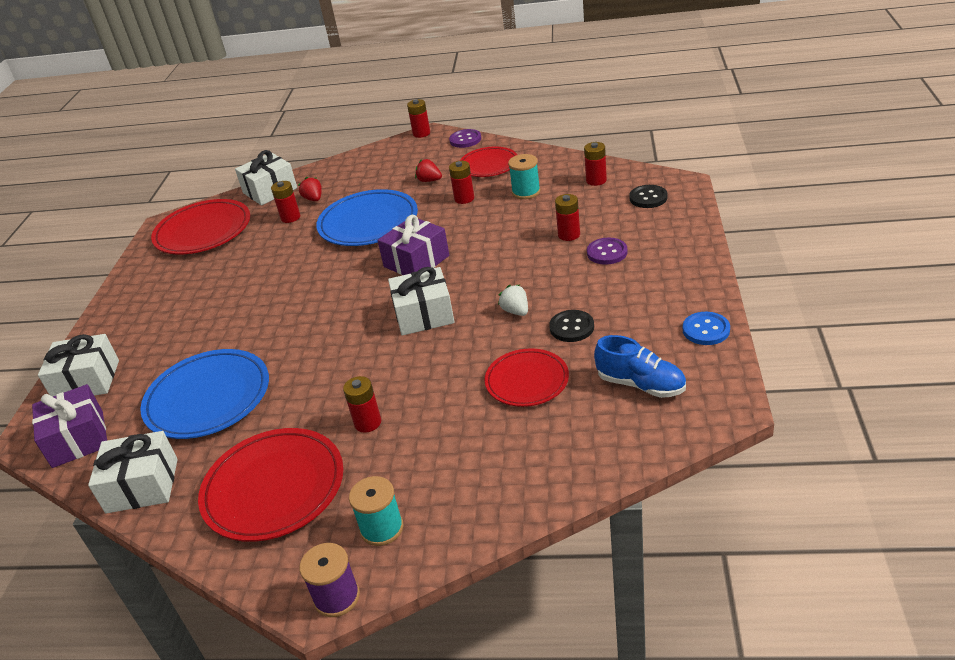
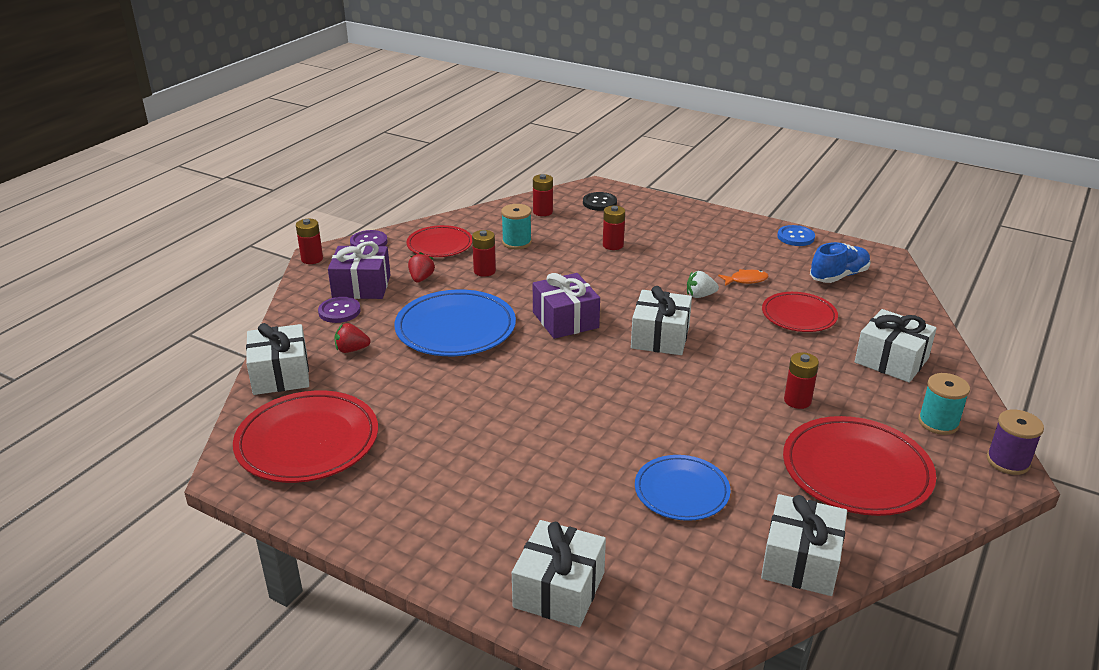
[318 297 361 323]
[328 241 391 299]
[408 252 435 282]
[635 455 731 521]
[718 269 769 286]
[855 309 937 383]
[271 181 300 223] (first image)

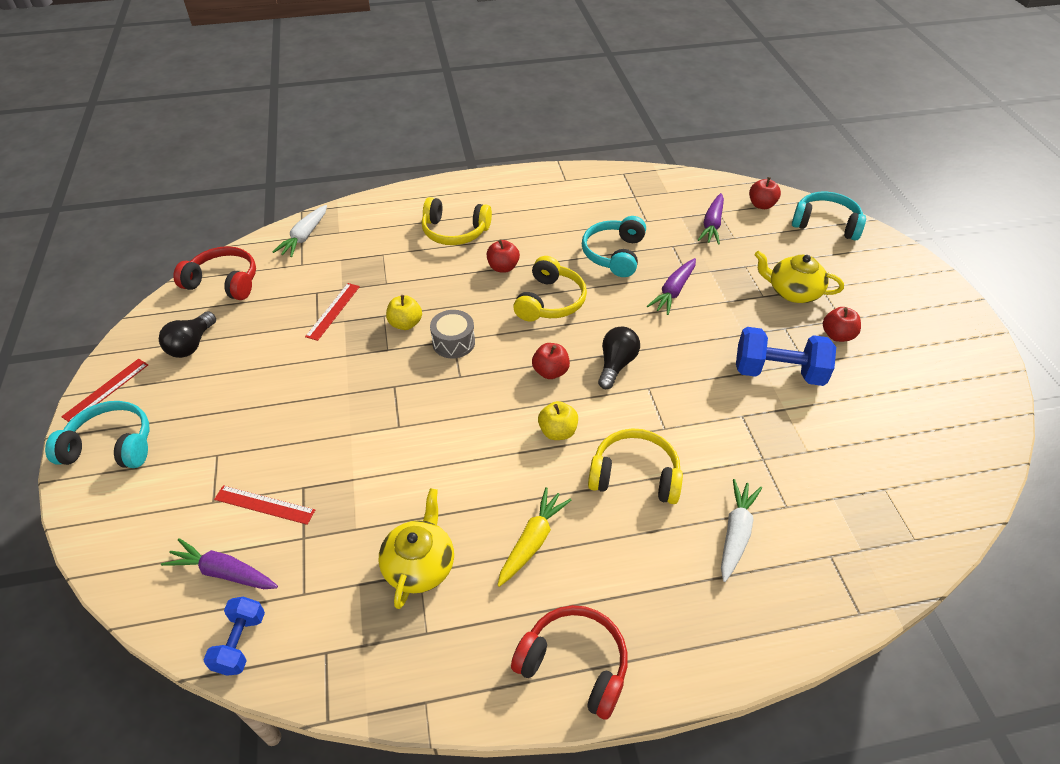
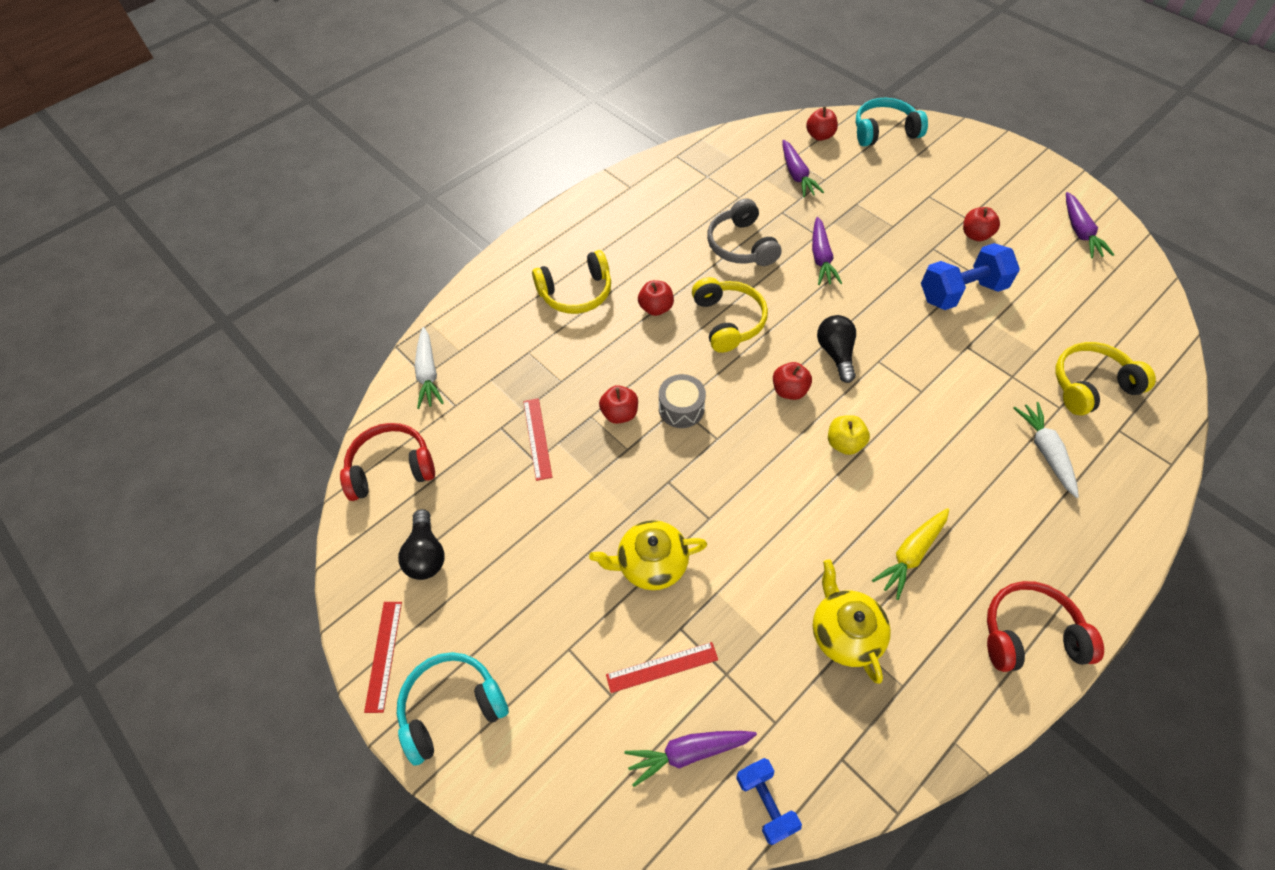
[589 520 707 590]
[599 385 638 424]
[707 198 781 266]
[872 508 949 600]
[1055 342 1156 415]
[1066 192 1114 258]

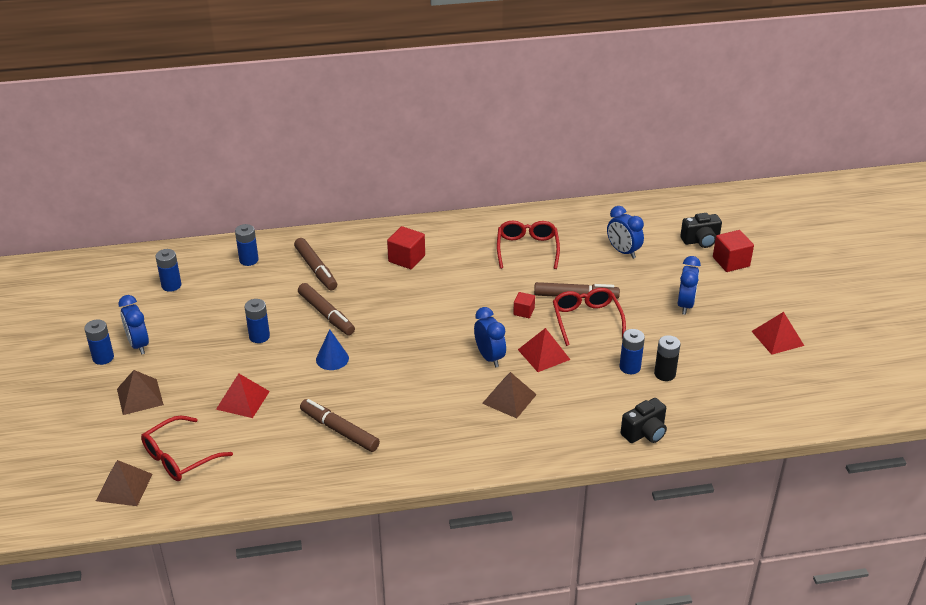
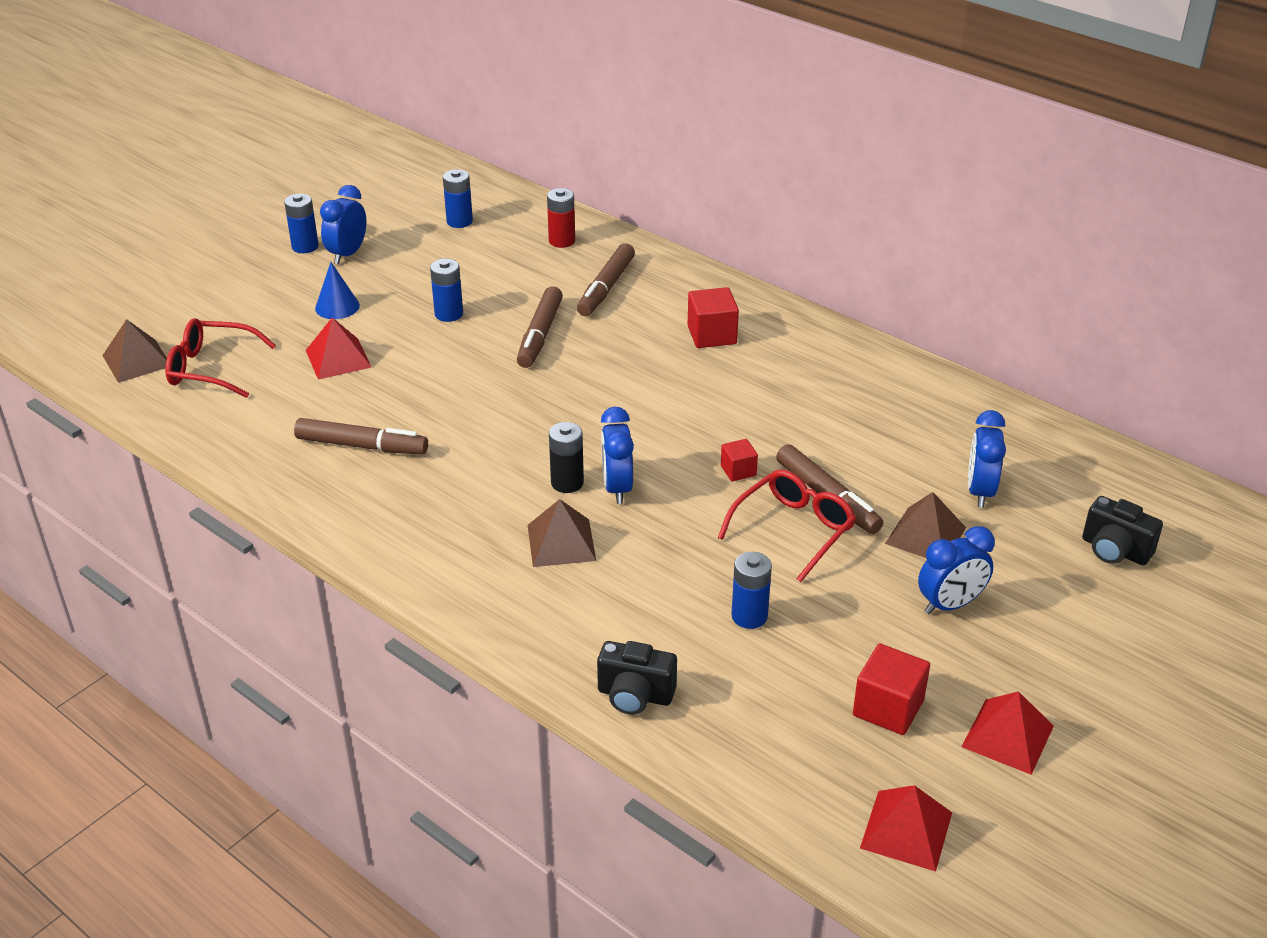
[294 418 428 455]
[315 262 360 319]
[547 188 575 248]
[549 422 584 493]
[601 407 634 504]
[853 643 930 735]
[860 785 952 872]
[885 492 966 558]
[497 221 560 269] (first image)

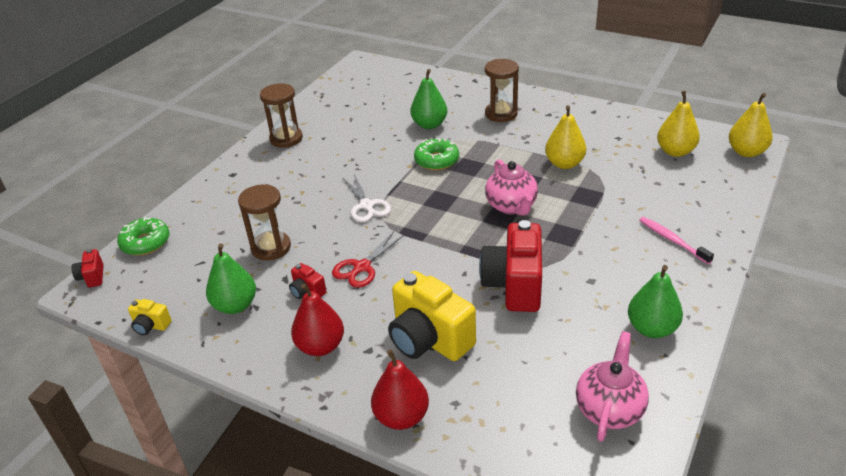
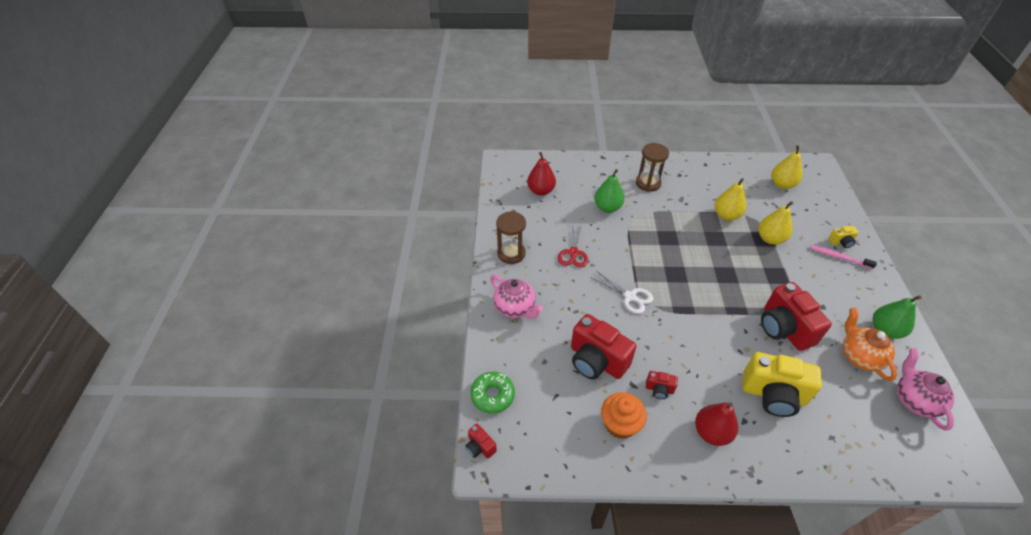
[490 275 543 318]
[527 152 556 196]
[558 223 588 268]
[571 314 637 380]
[601 392 647 439]
[758 201 794 245]
[828 226 859 248]
[843 308 897 381]
[414 138 459 170] (first image)

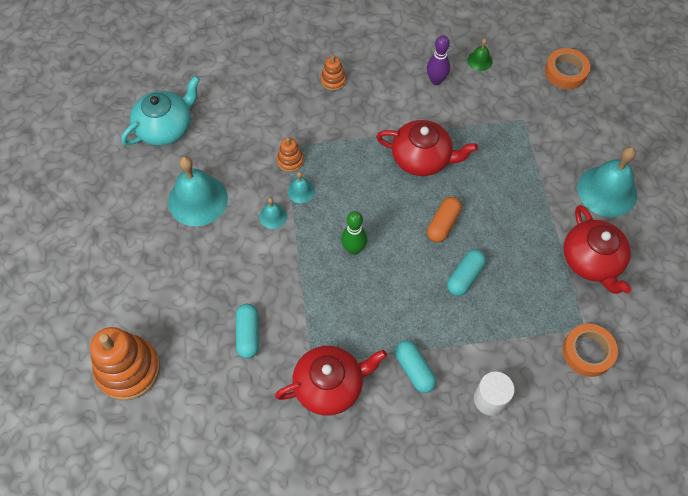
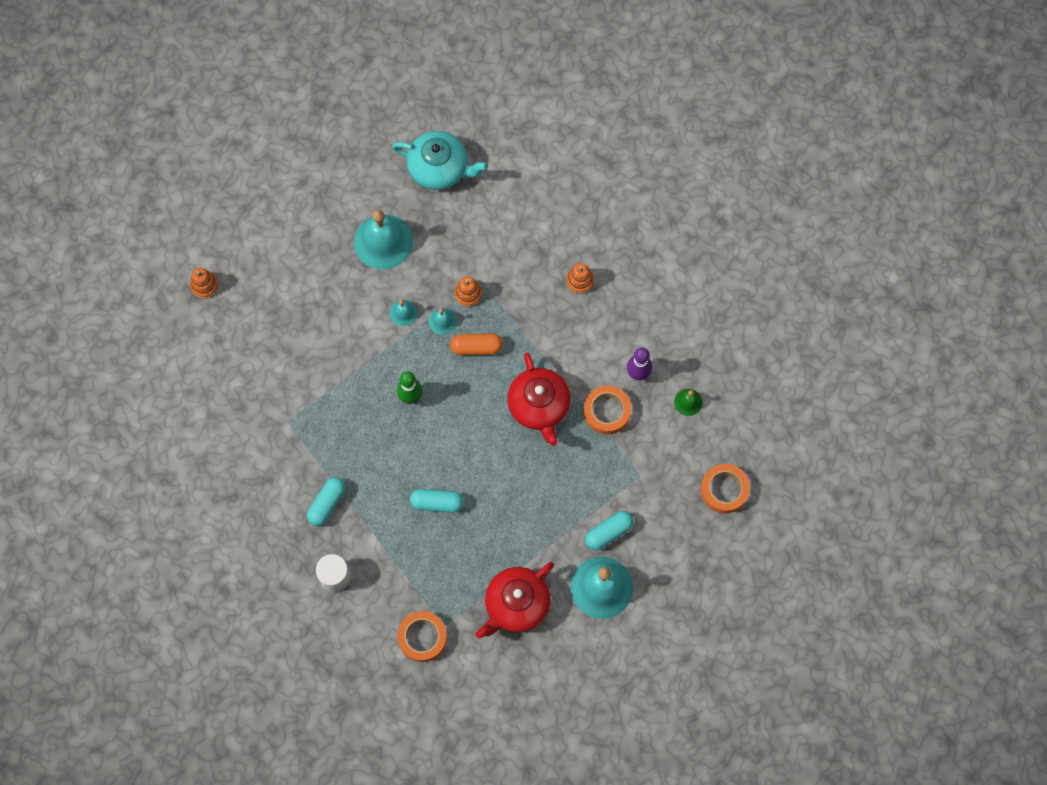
[190 268 219 299]
[450 334 503 355]
[584 385 631 435]
[585 511 633 551]
[275 346 387 415] (first image)

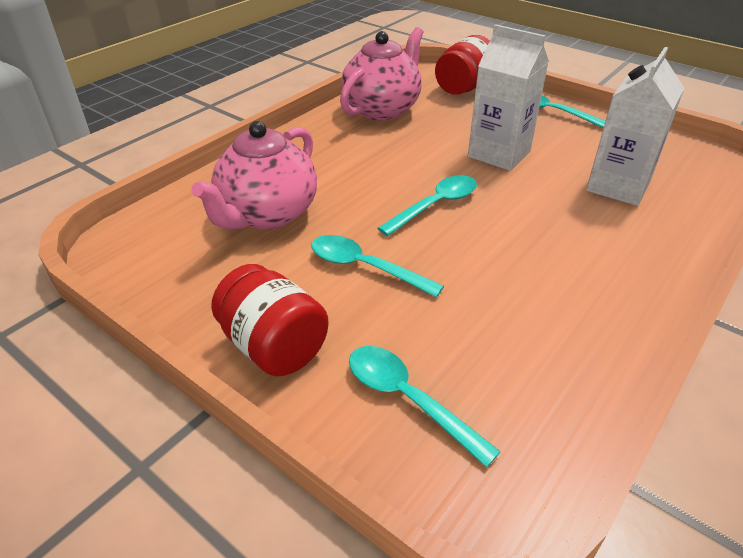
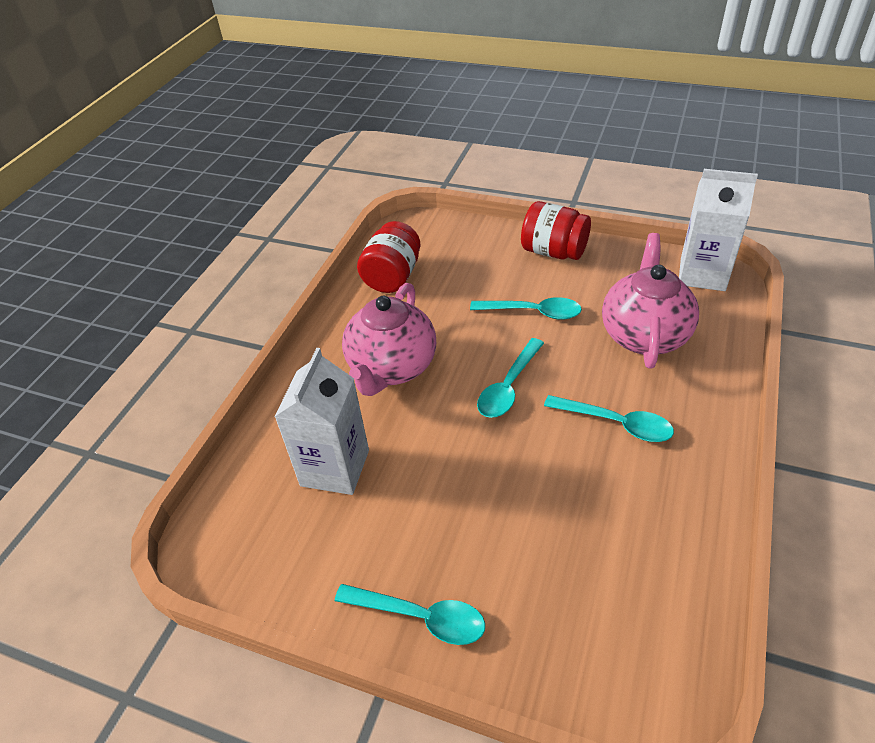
[342 283 436 396]
[357 221 420 293]
[544 395 674 442]
[679 169 758 291]

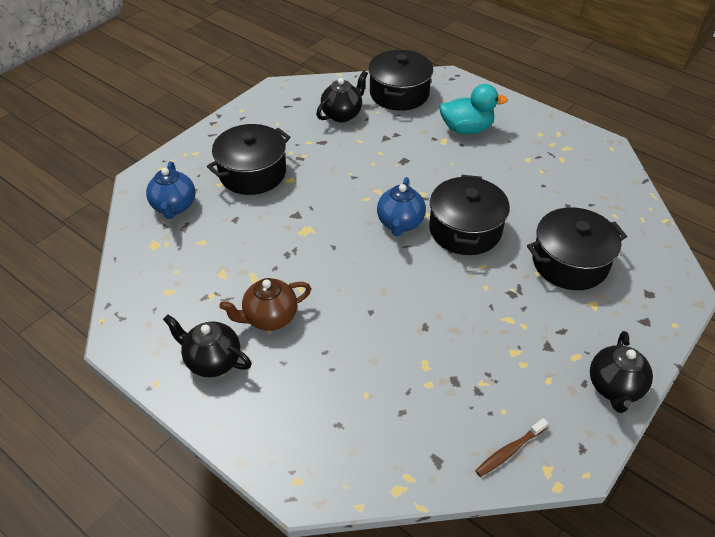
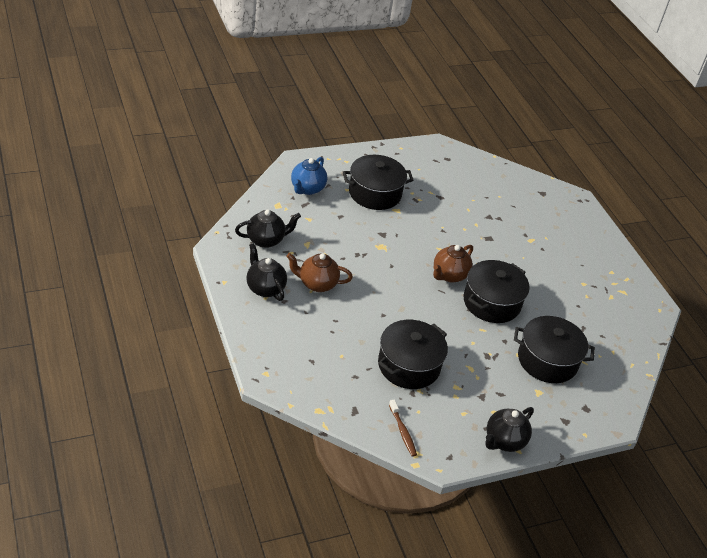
[235 210 301 248]
[378 320 448 389]
[389 400 417 457]
[433 245 473 283]
[439 84 508 134] (first image)

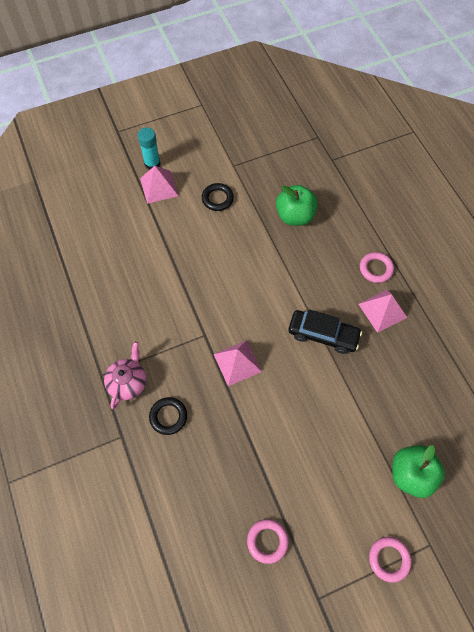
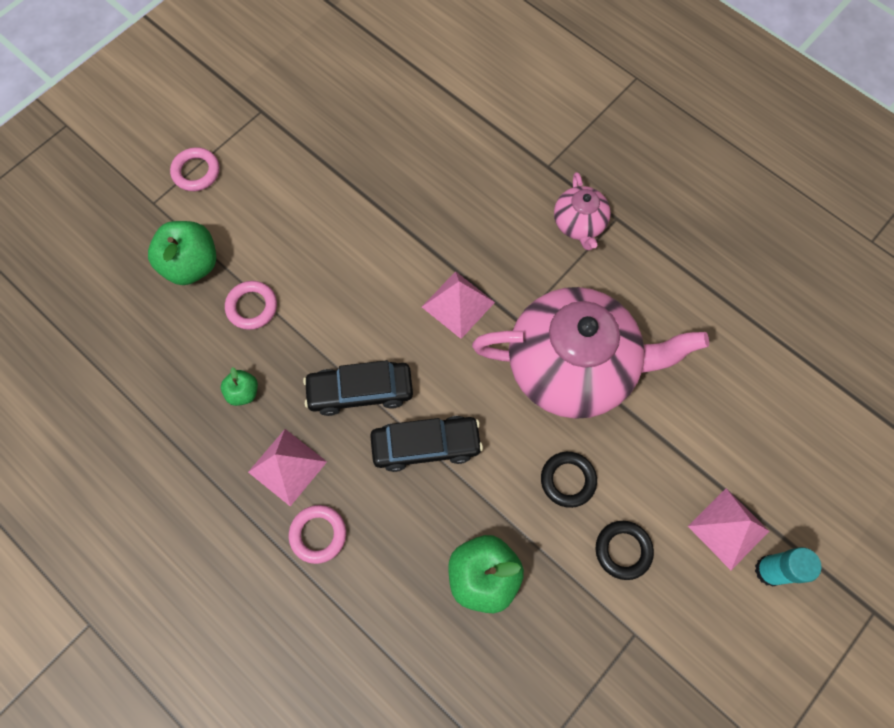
[221 367 258 406]
[225 281 277 330]
[370 416 483 472]
[472 287 709 419]
[541 452 597 508]

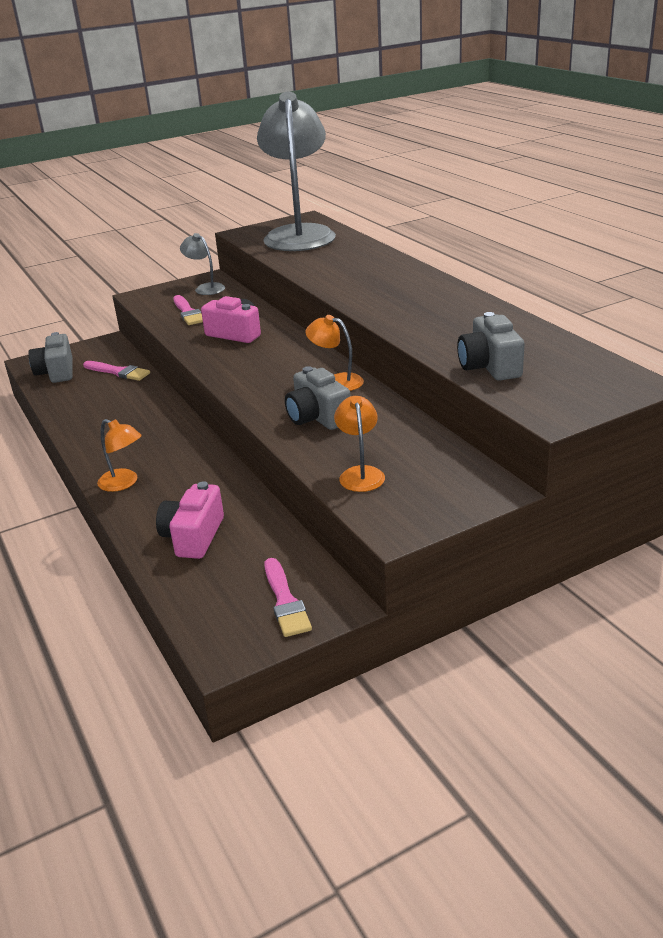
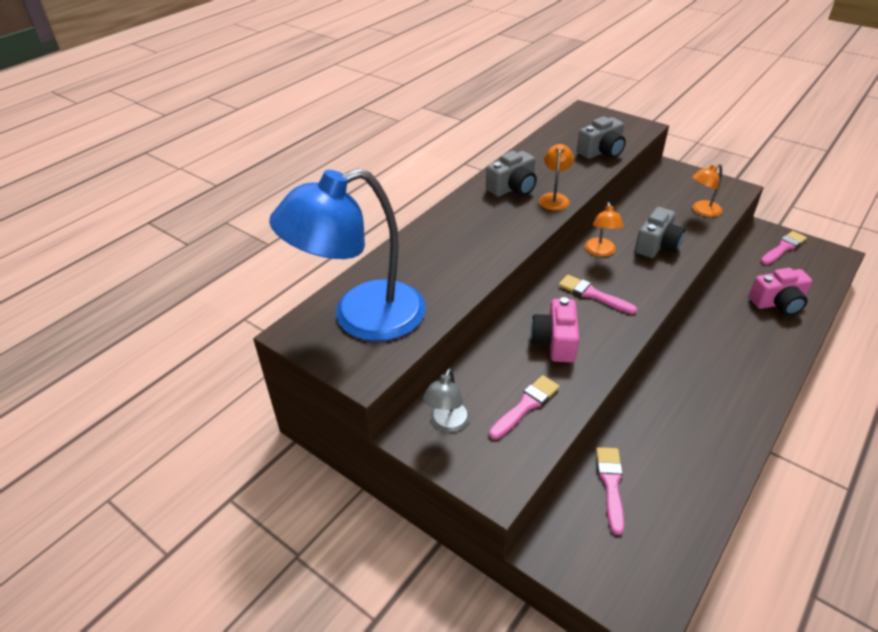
[269 169 426 341]
[486 151 537 197]
[539 144 574 210]
[559 275 637 314]

